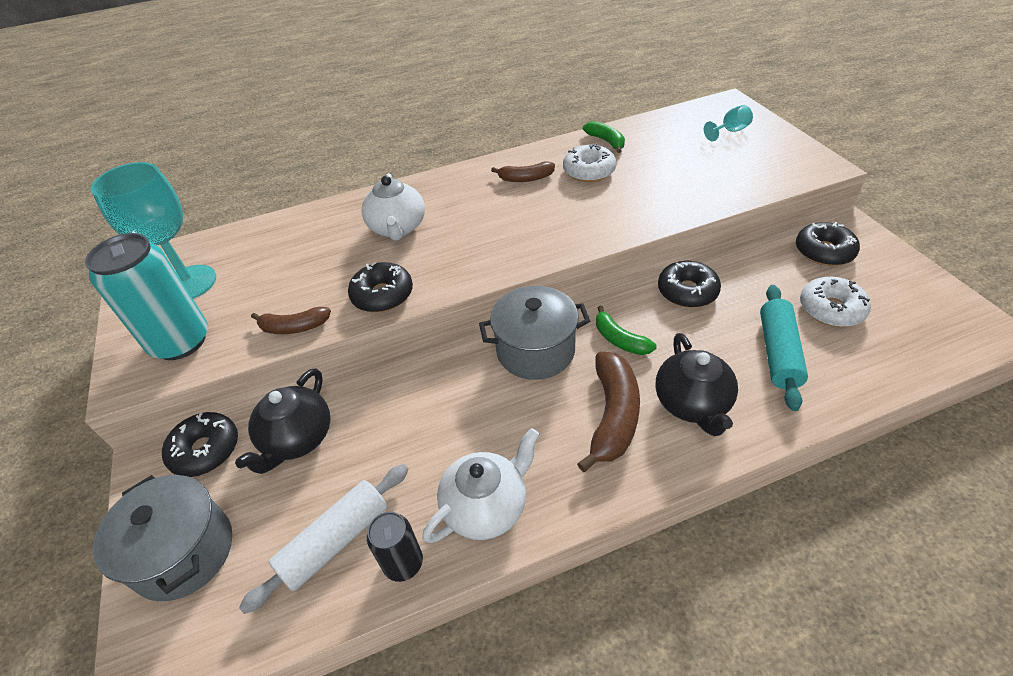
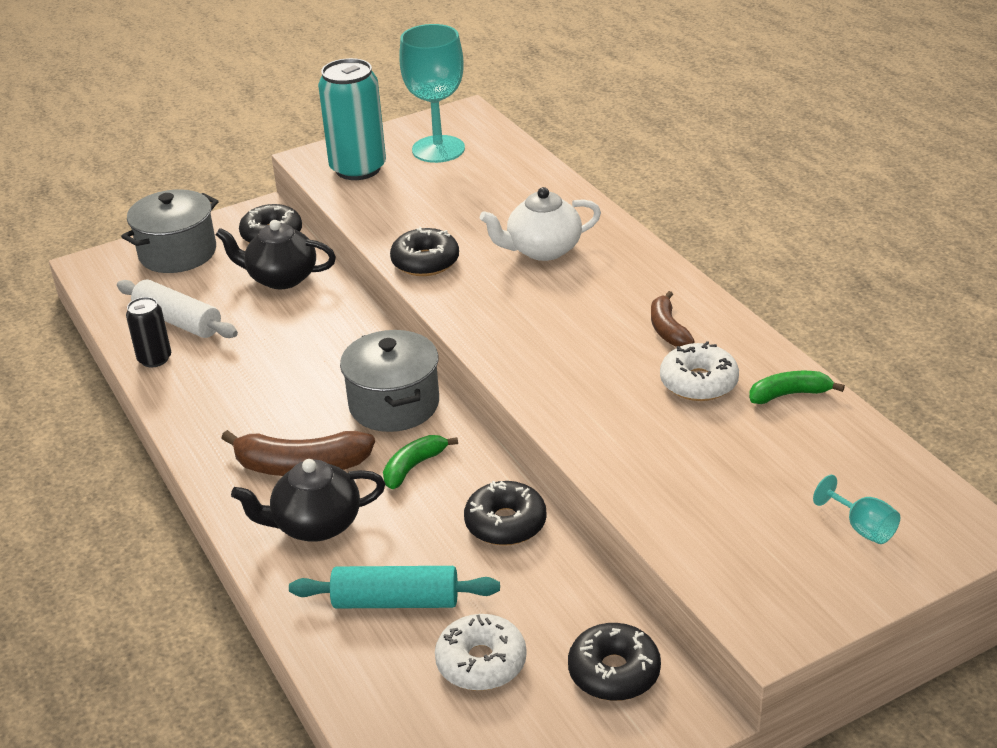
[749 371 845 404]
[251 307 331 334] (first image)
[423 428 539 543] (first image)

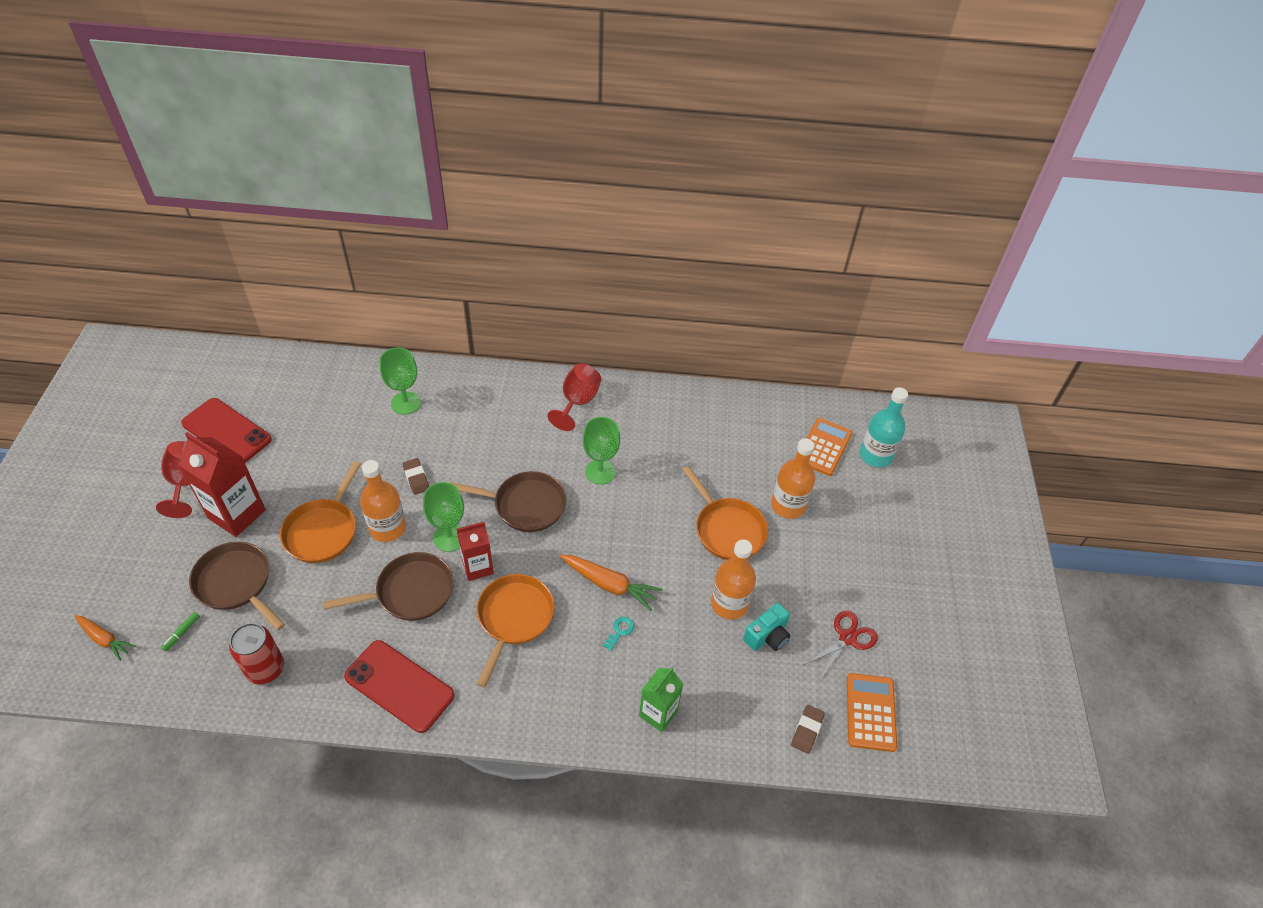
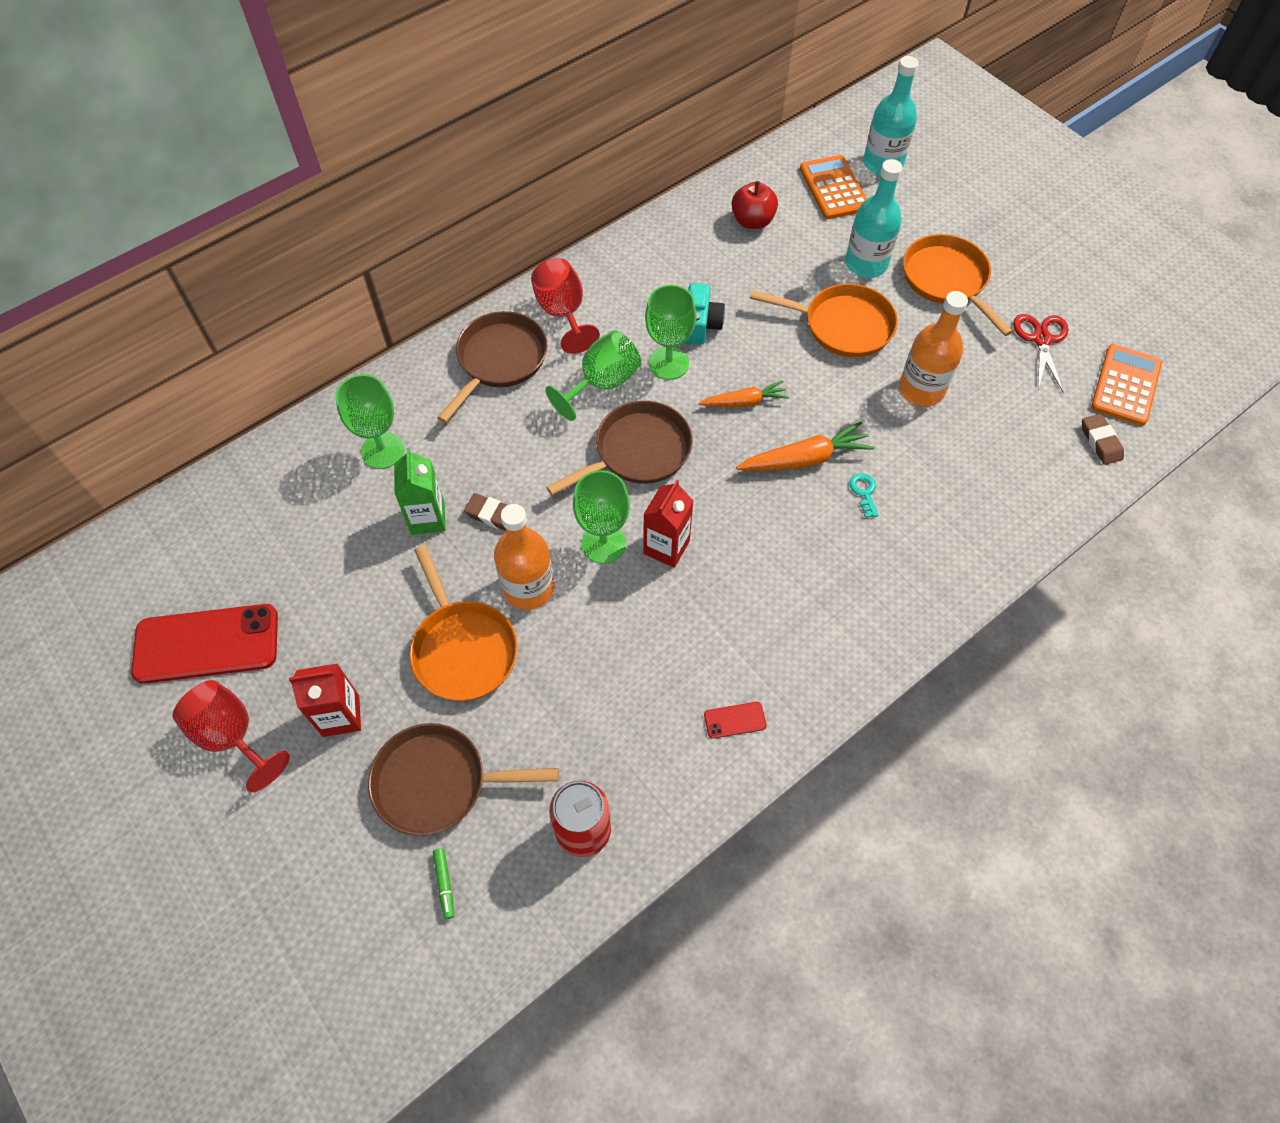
[289 663 361 737]
[394 448 446 535]
[437 311 548 423]
[545 330 641 421]
[685 283 725 345]
[699 381 789 407]
[704 702 766 739]
[732 181 778 229]
[845 159 903 278]
[903 234 1013 336]
[1091 344 1162 426]

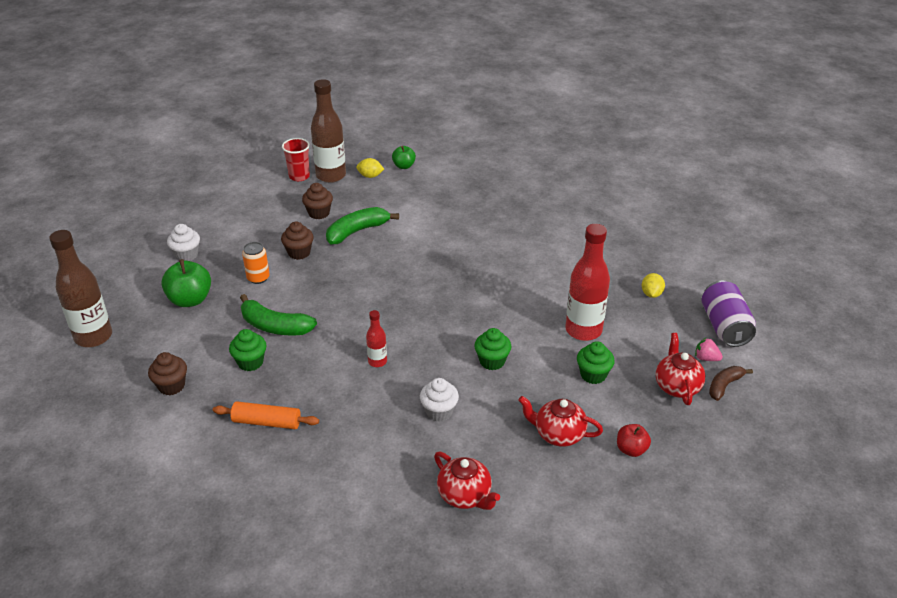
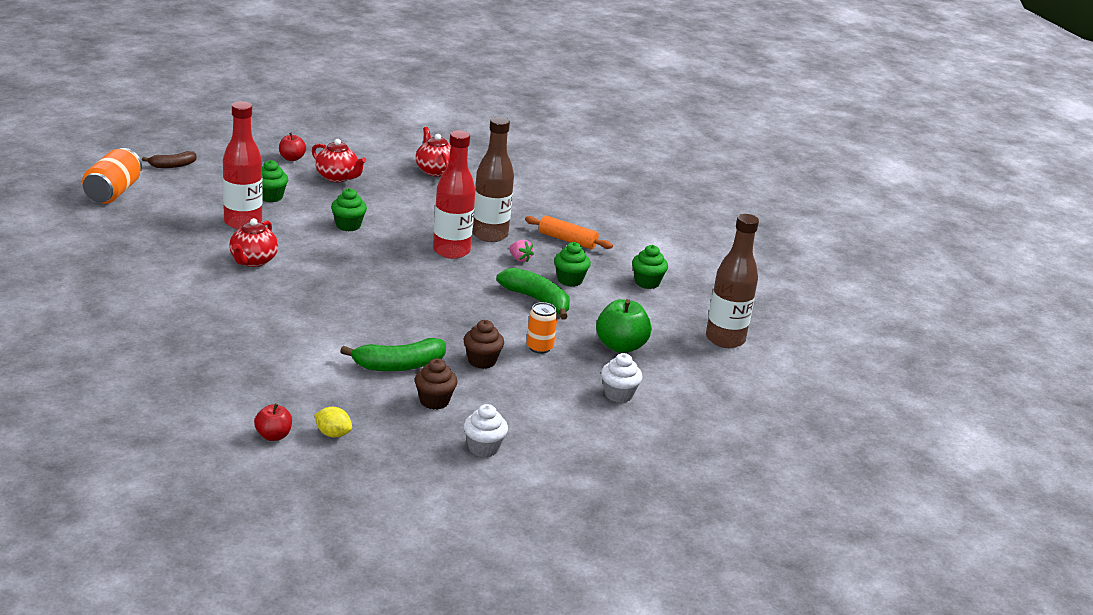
[82 148 142 204]
[229 218 278 267]
[254 403 292 441]
[433 130 476 259]
[463 404 508 457]
[473 117 514 242]
[509 239 534 262]
[632 245 668 289]
[282 138 310 181] (first image)
[642 273 665 298] (first image)

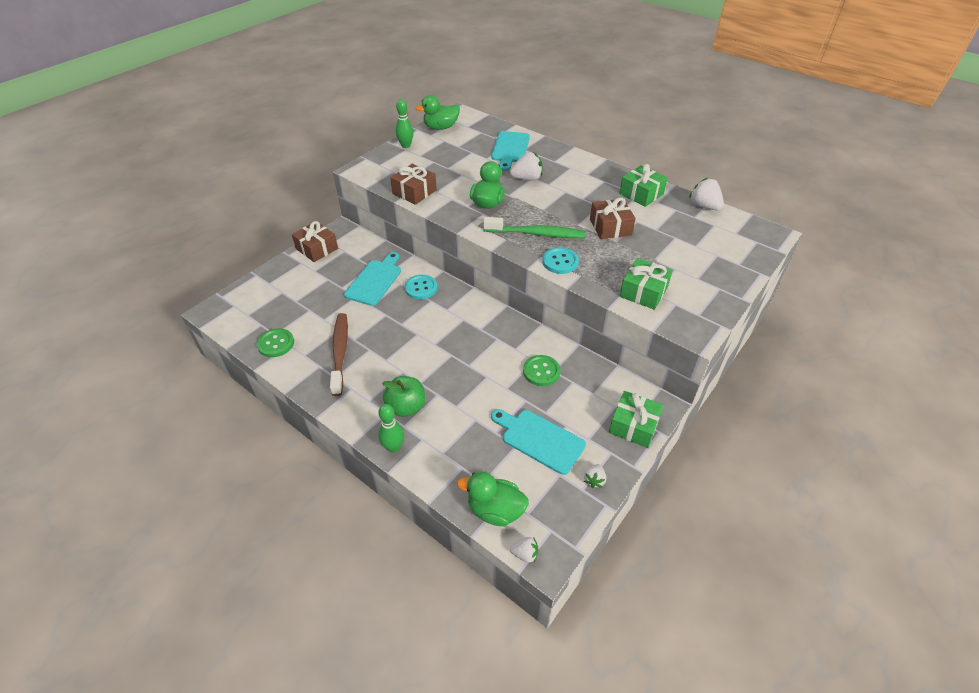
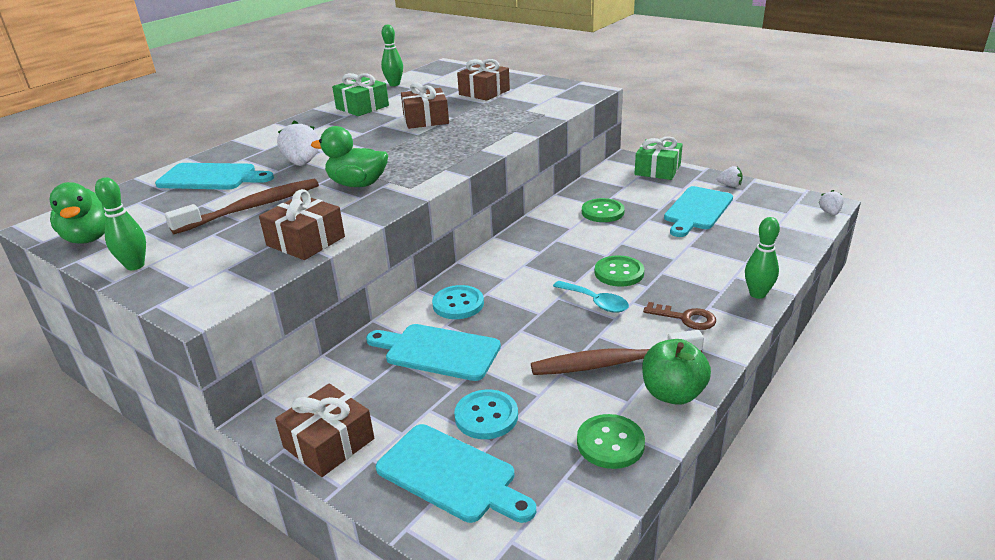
[165 178 319 234]
[376 424 536 523]
[381 24 403 86]
[454 390 518 439]
[457 59 510 101]
[553 281 629 313]
[595 255 644 287]
[642 339 711 405]
[643 302 716 330]
[457 471 529 526] (first image)
[483 217 585 238] (first image)
[620 258 673 310] (first image)

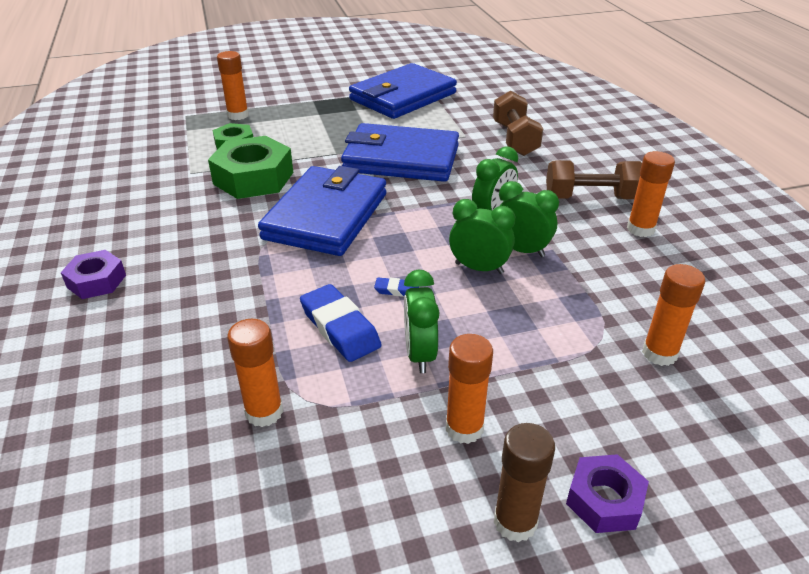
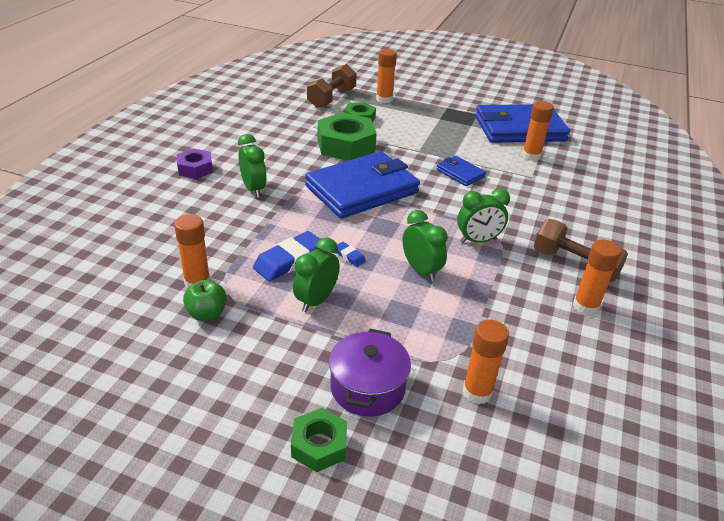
[183 280 227 321]
[238 134 267 197]
[253 231 320 281]
[291 408 347 472]
[307 64 357 108]
[329 329 411 417]
[437 156 486 186]
[522 101 554 161]
[494 423 555 542] (first image)

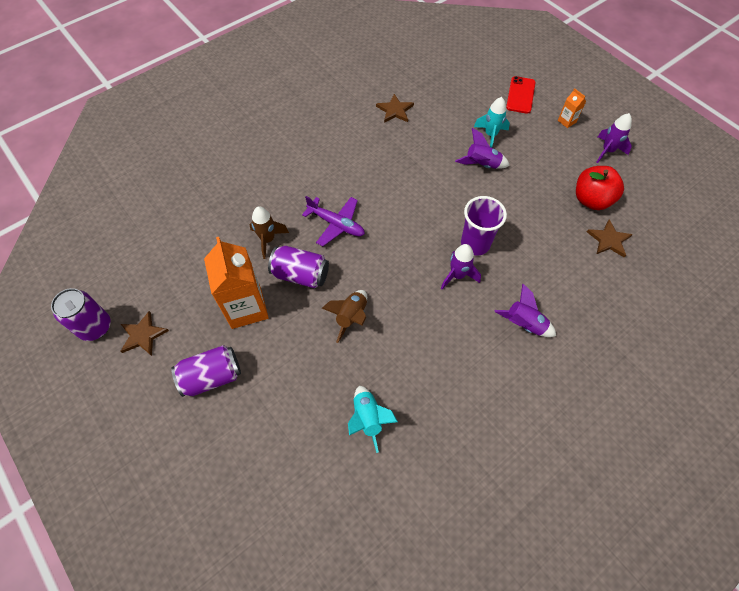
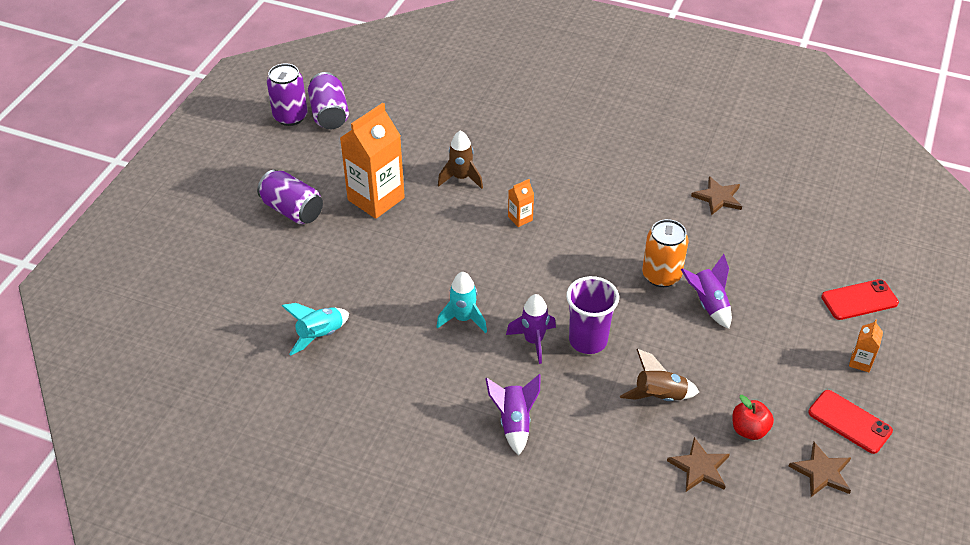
[308 72 349 129]
[437 272 487 333]
[508 179 534 227]
[620 349 699 401]
[642 219 689 287]
[732 395 774 440]
[788 442 851 497]
[808 390 893 454]

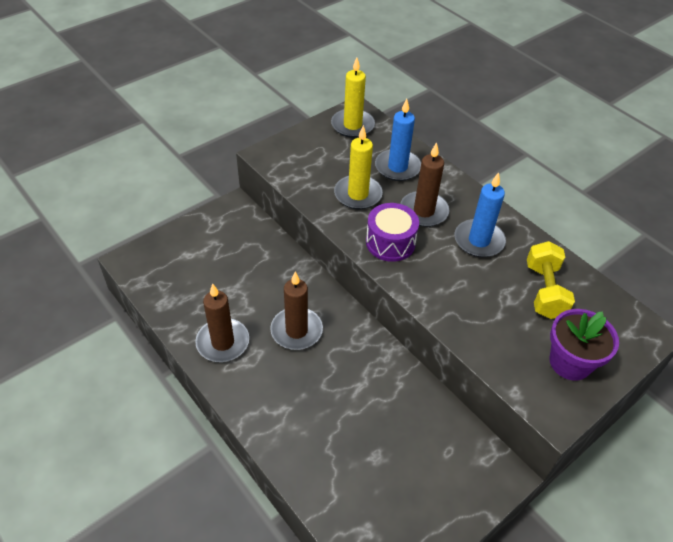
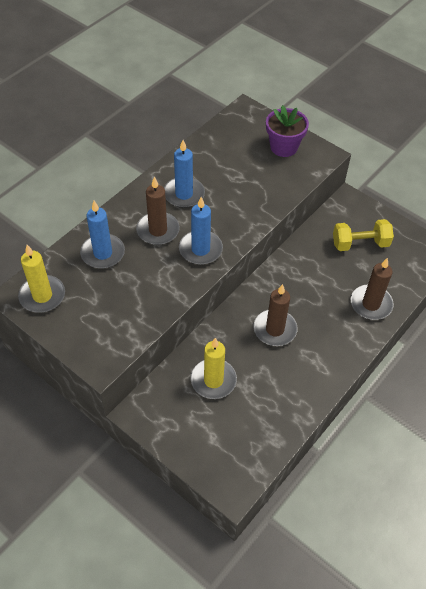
[179 197 223 265]
[191 338 237 399]
[333 219 394 251]
[351 258 394 320]

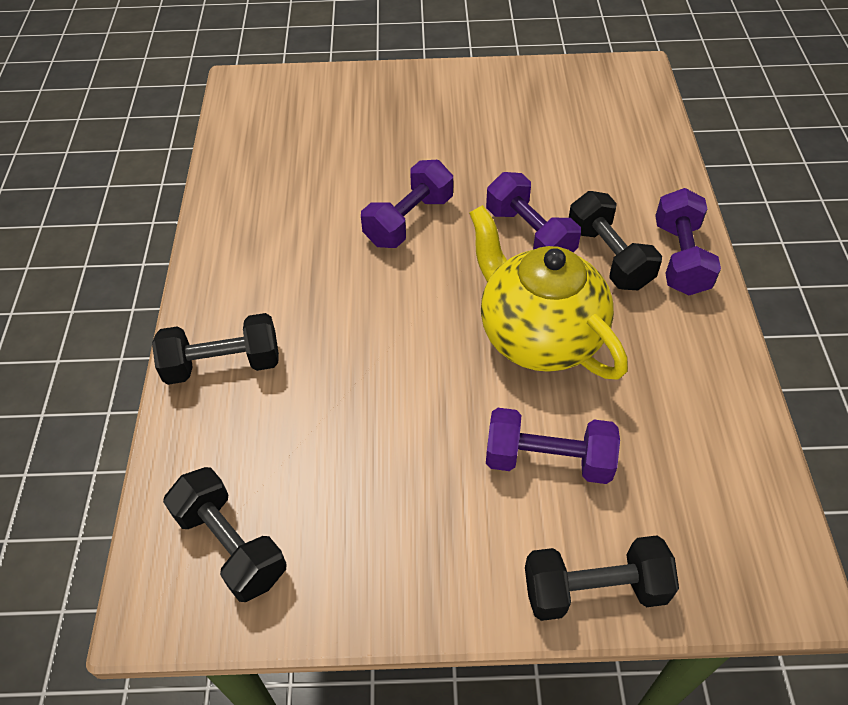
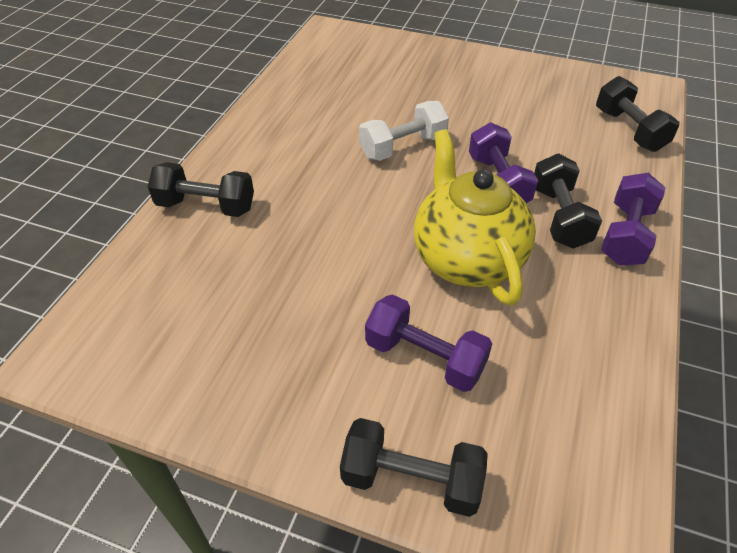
[359 101 449 161]
[596 76 679 152]

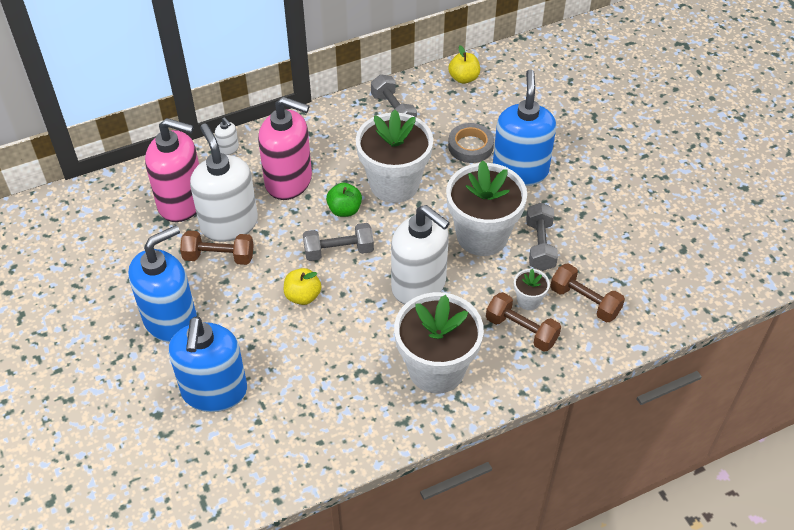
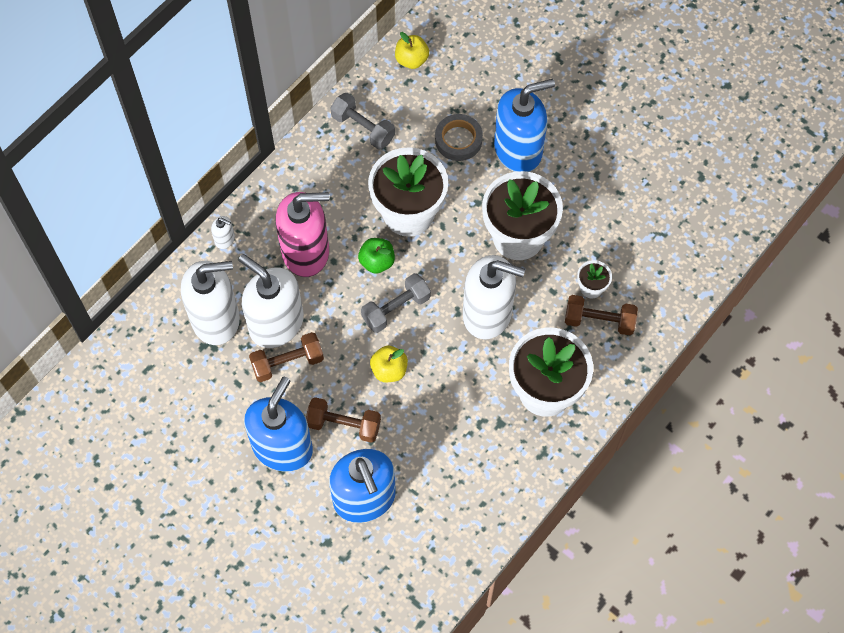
[181 261 240 345]
[306 397 381 443]
[494 79 555 172]
[526 203 558 271] (first image)

